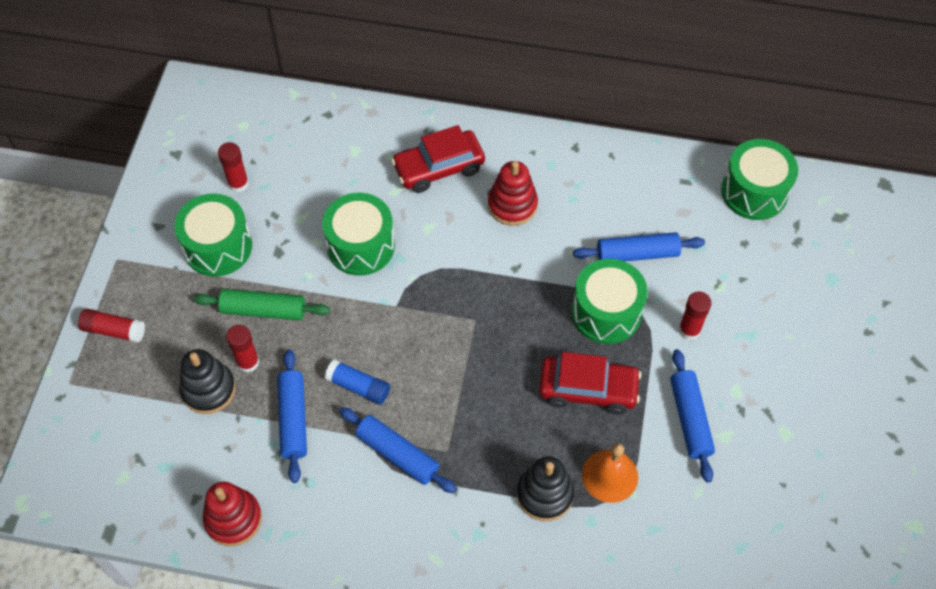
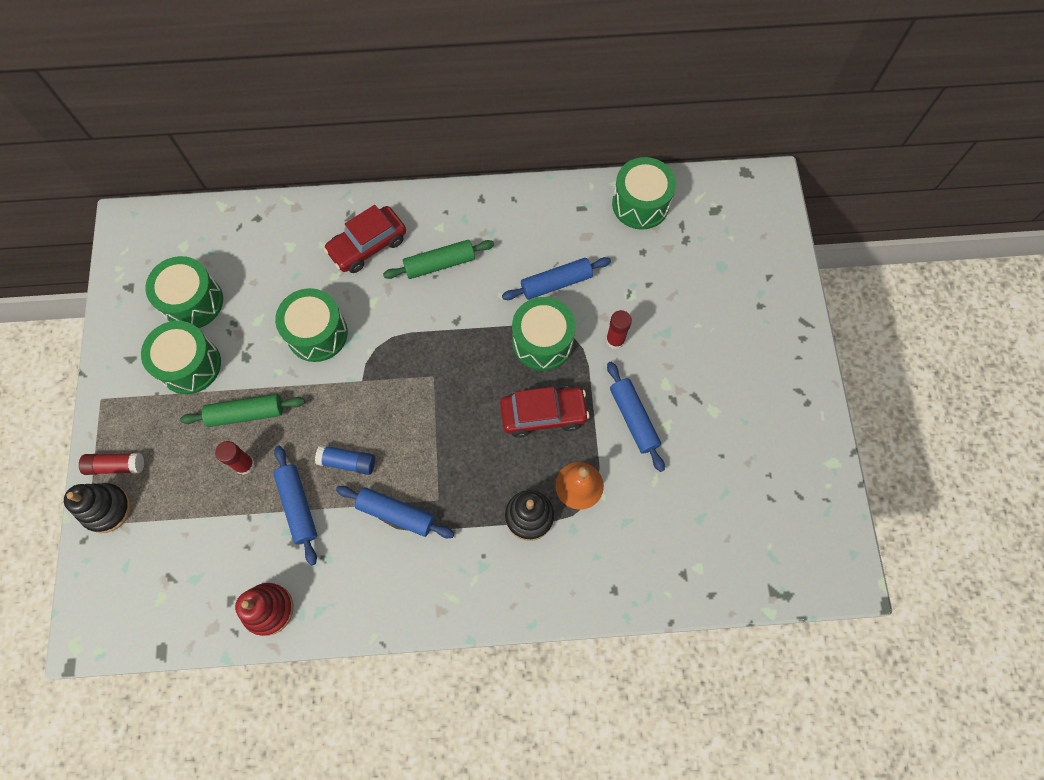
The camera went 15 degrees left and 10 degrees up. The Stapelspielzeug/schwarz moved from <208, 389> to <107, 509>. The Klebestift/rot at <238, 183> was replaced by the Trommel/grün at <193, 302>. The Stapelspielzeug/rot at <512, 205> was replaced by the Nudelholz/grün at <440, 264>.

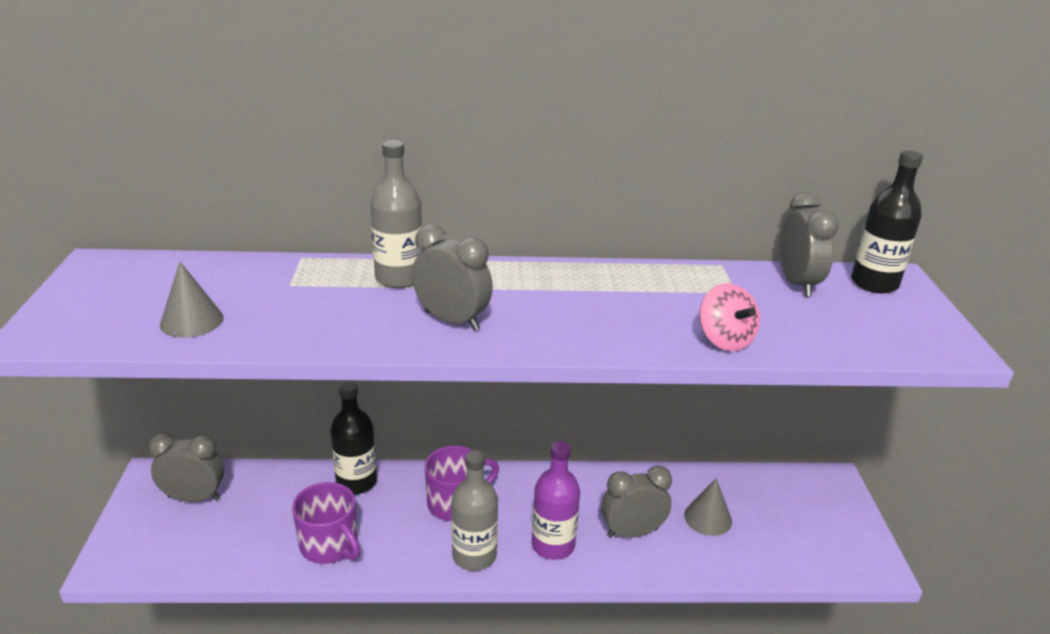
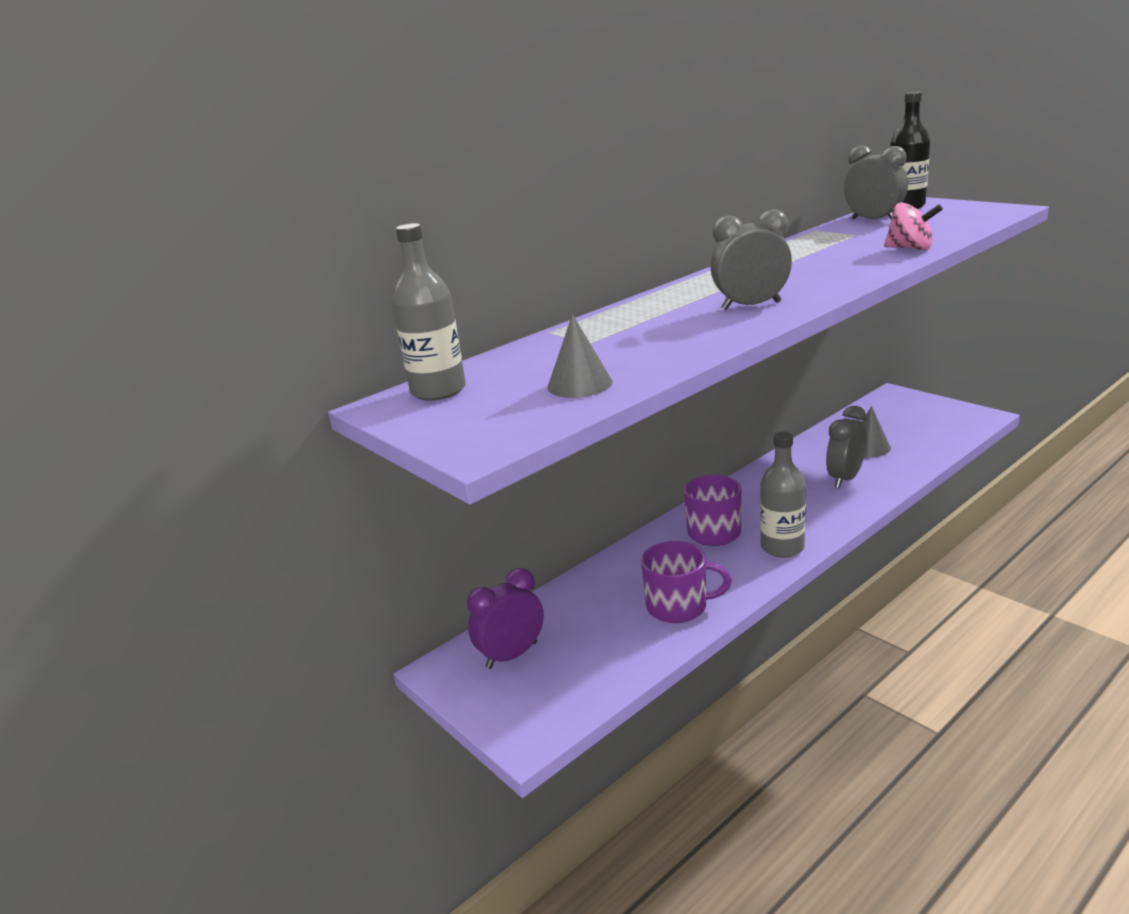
The camera went 35 degrees left and 5 degrees down. The Wecker/grau at <194, 498> became the Wecker/lila at <512, 655>. The Flasche/schwarz at <356, 482> disappeared. The Flasche/grau moved from <399, 278> to <438, 391>. The Flasche/lila at <553, 545> disappeared.

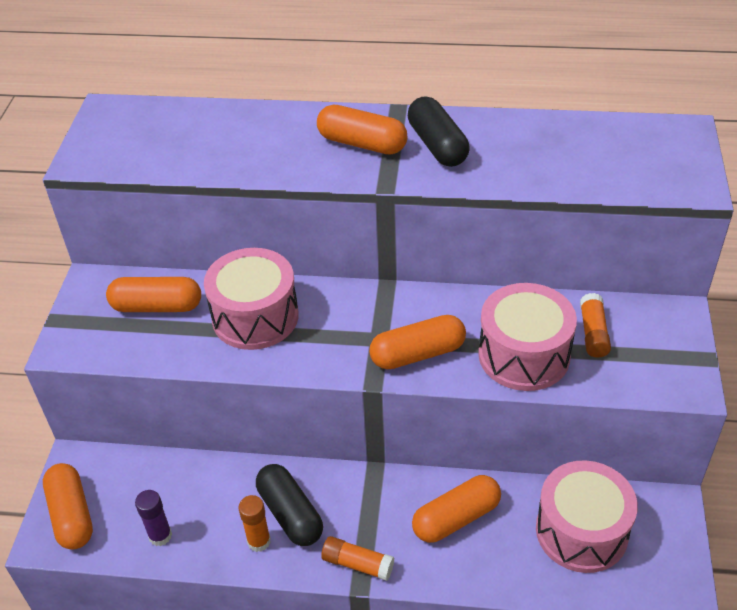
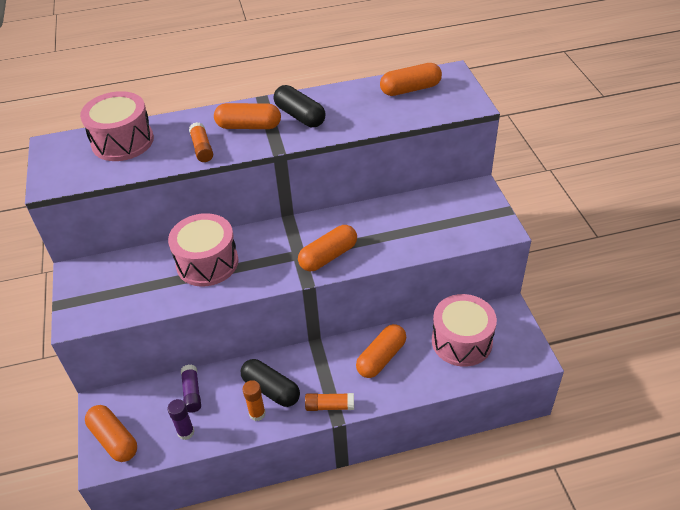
The camera went 20 degrees left and 0 degrees up. The Kapsel/orange moved from <157, 306> to <410, 89>. The Trommel/rosa moved from <524, 355> to <122, 141>. The Klebestift/orange moved from <593, 333> to <202, 148>. The Klebestift/lila at <192, 393> appeared.

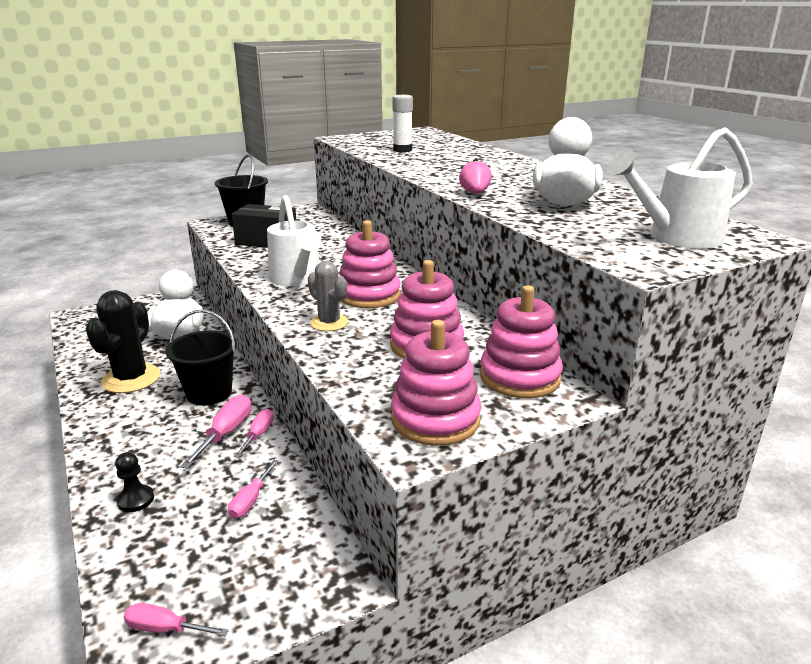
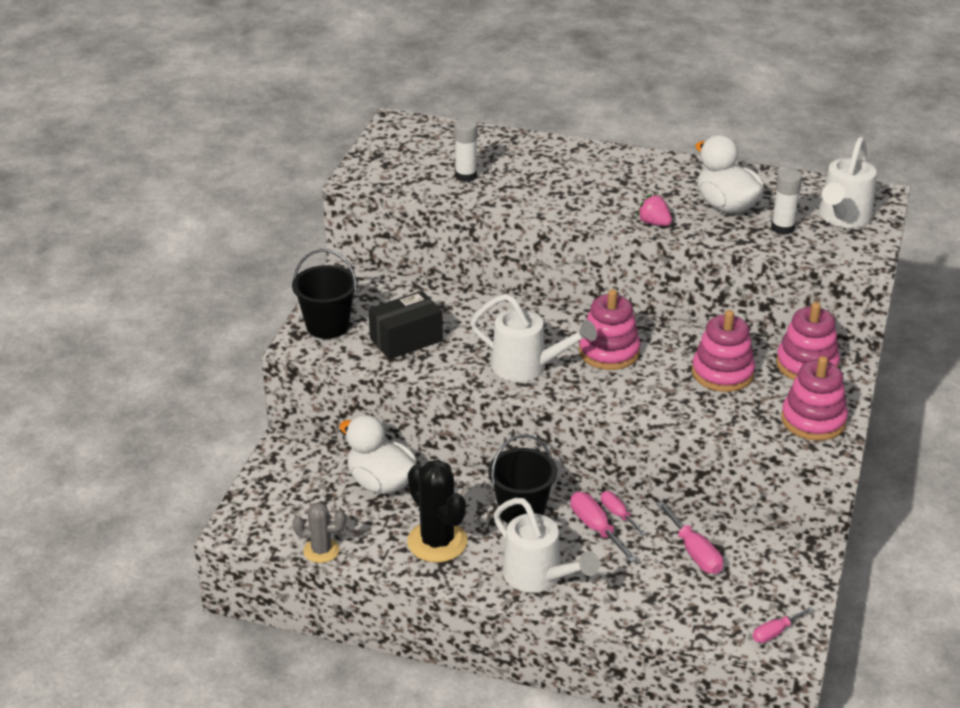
The camera went 45 degrees left and 10 degrees up. The Bauer/schwarz at <135, 500> disappeared. The Schraubenzieher/rosa at <250, 500> changed to 1.52 times the size. The Kaktus/grau moved from <329, 323> to <321, 550>. The Gießkanne/weiß at <538, 577> appeared. The Klebestift/weiß at <782, 228> appeared.

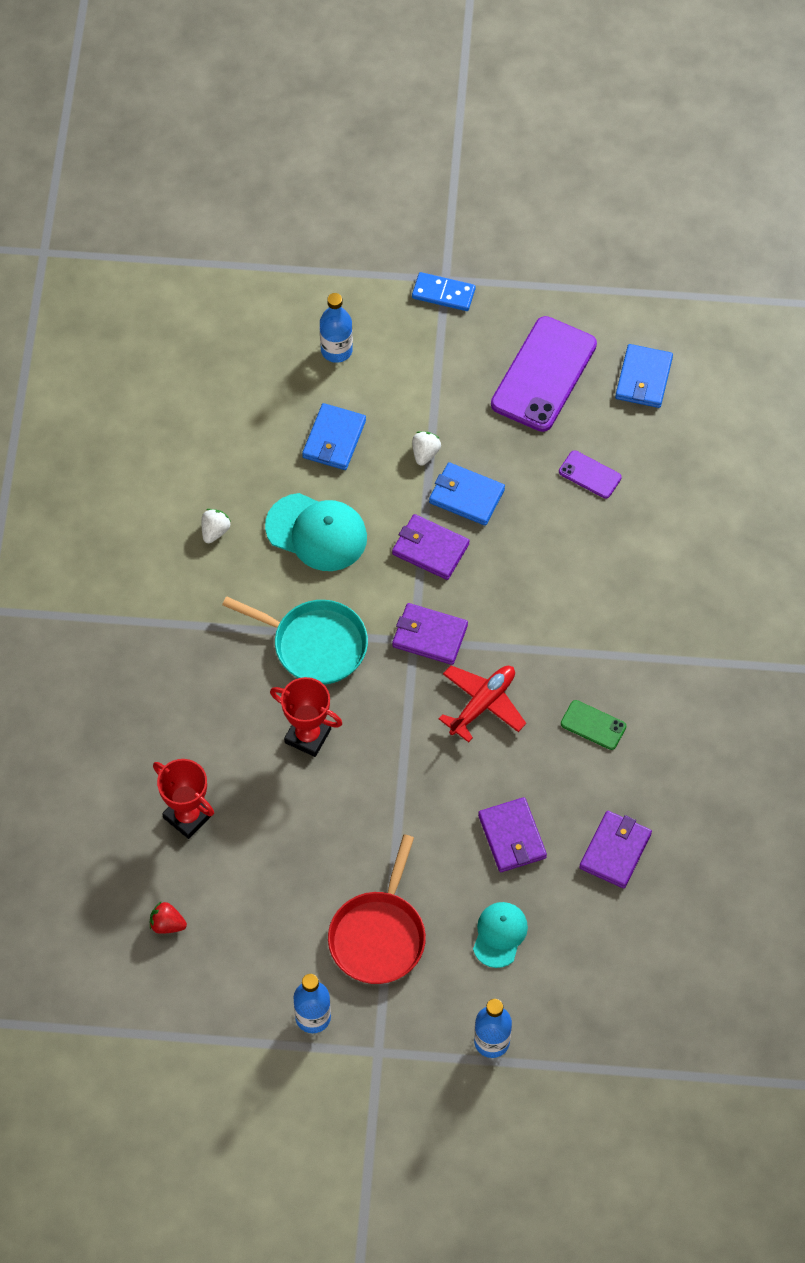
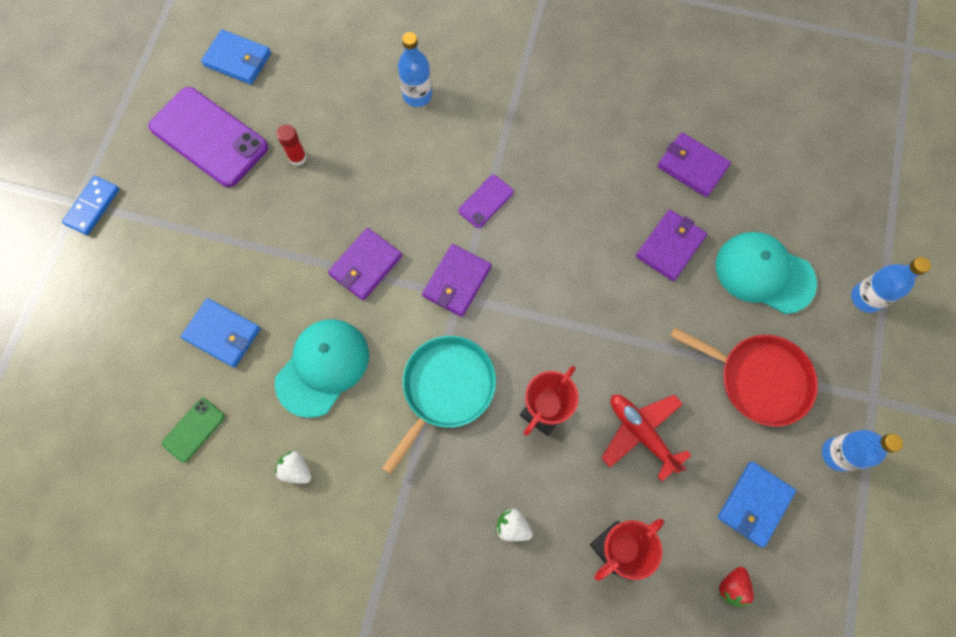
The camera went 80 degrees left and 10 degrees up. The Flasche/blau moved from <336, 350> to <417, 95>. The Erdbeere/weiß moved from <425, 453> to <512, 526>. The Geldbörse/blau moved from <466, 496> to <754, 504>. The Flugzeug/rot moved from <482, 704> to <641, 433>. The Kappe/türkis at <500, 935> changed to 1.61 times the size. The Geldbörse/lila at <512, 837> turned 45 degrees counterclockwise. The Handy/lila moved from <590, 474> to <485, 201>. The Handy/grün moved from <593, 725> to <194, 430>. The Klebestift/rot at <297, 157> appeared.

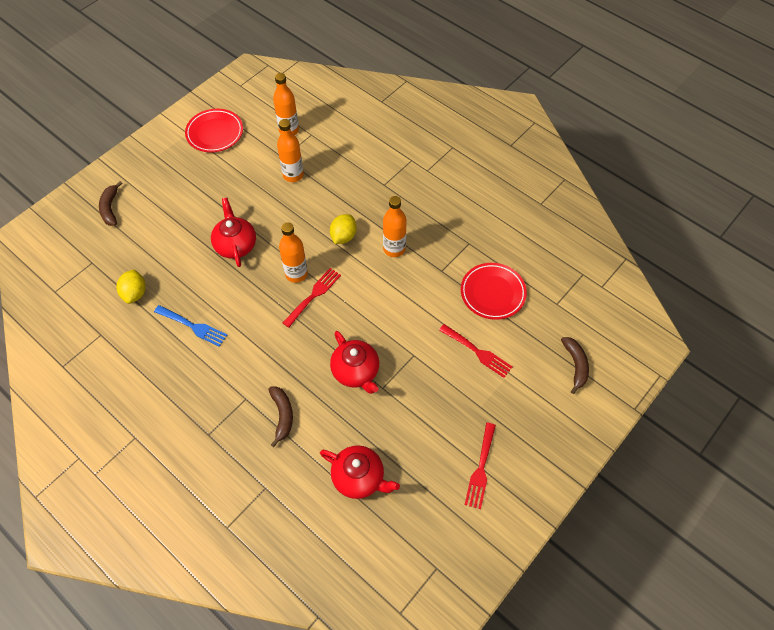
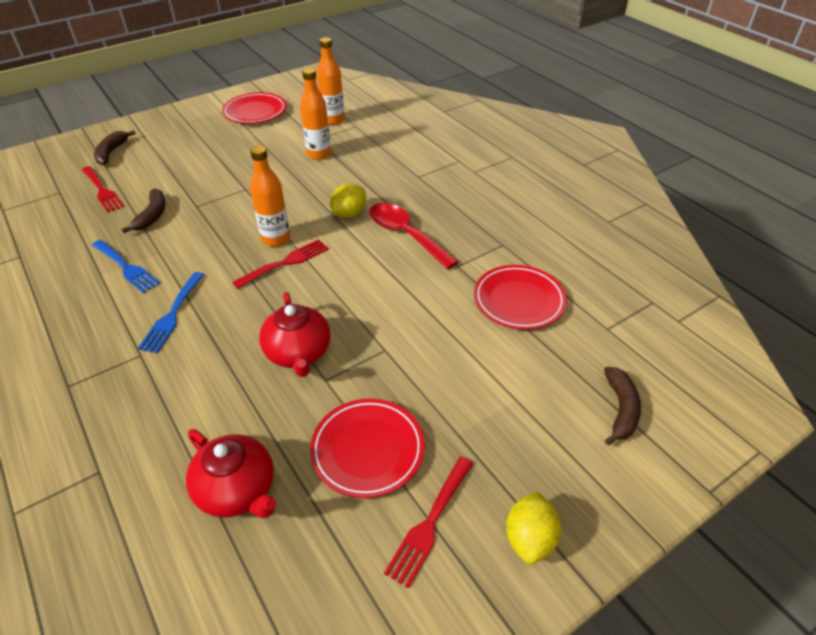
The camera went 15 degrees right and 15 degrees down. The Zitrone/gelb moved from <135, 293> to <529, 538>. The Teekanne/rot at <235, 245> disappeared. The Banane/braun moved from <282, 415> to <152, 216>. The Flasche/orange at <394, 249> was replaced by the Löffel/rot at <405, 235>. The Gabel/rot moved from <477, 352> to <102, 191>. The Gabel/blau at <172, 315> appeared. The Teller/rot at <367, 450> appeared.

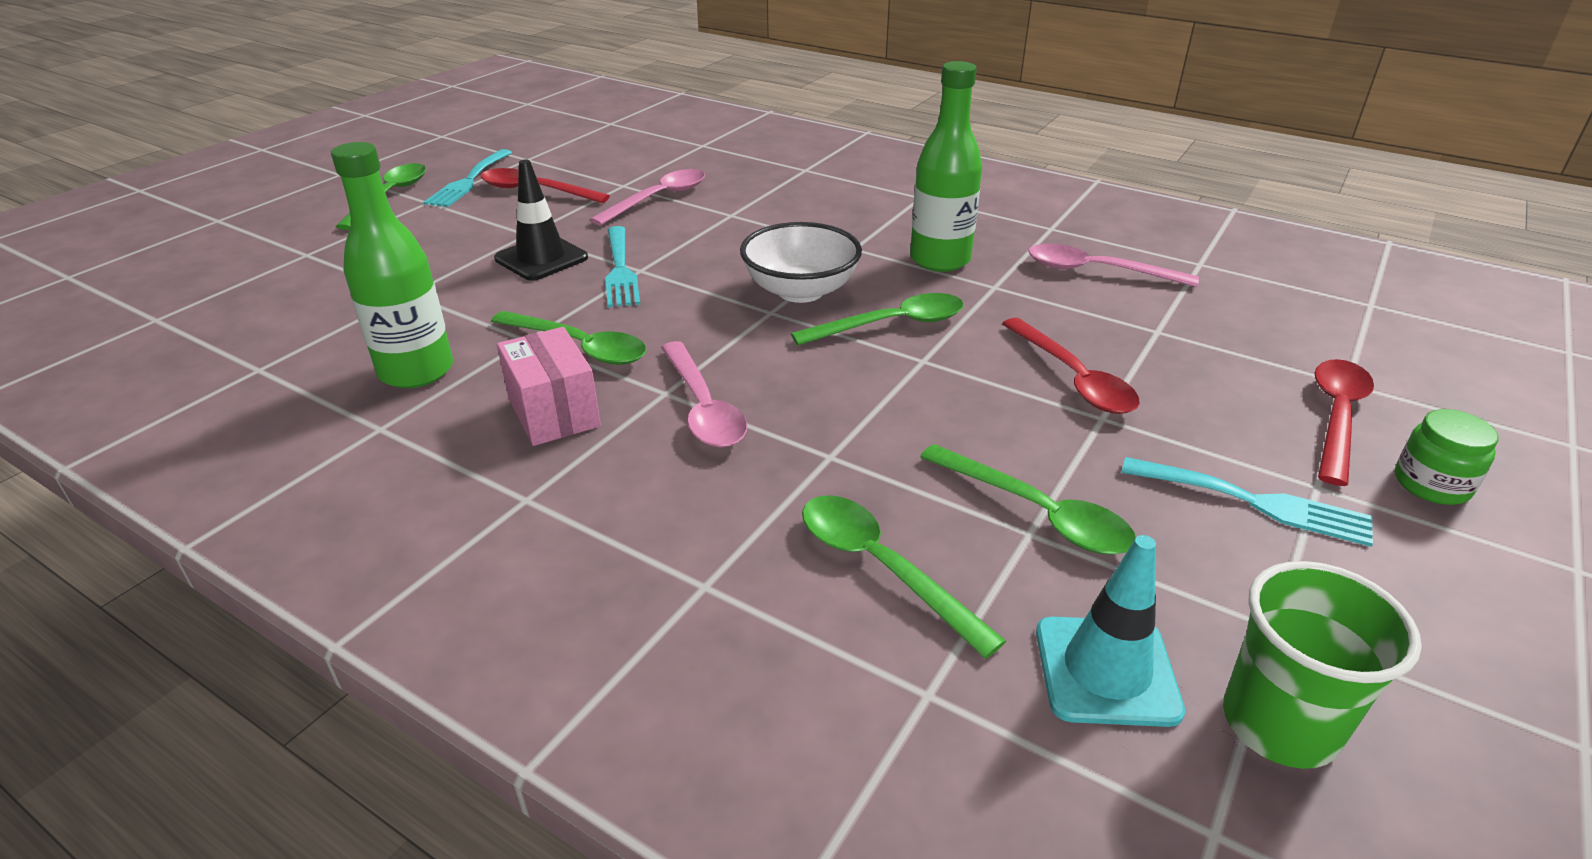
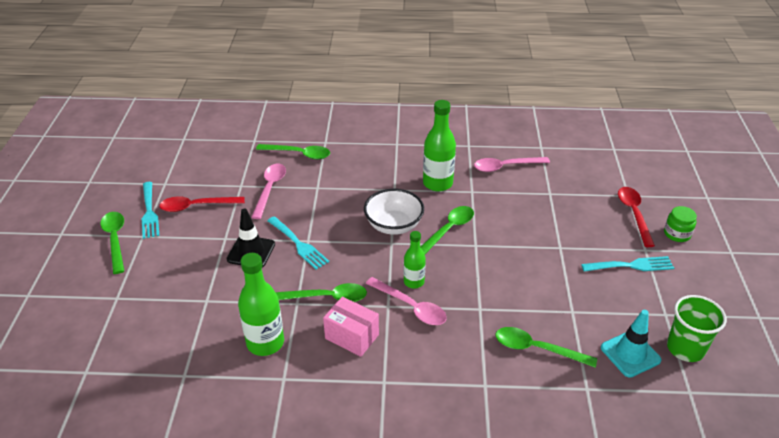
The camera went 30 degrees left and 5 degrees up. The Löffel/grün moved from <1036, 513> to <299, 154>. The Löffel/rot at <1073, 378> disappeared. The Flasche/grün at <414, 282> appeared.

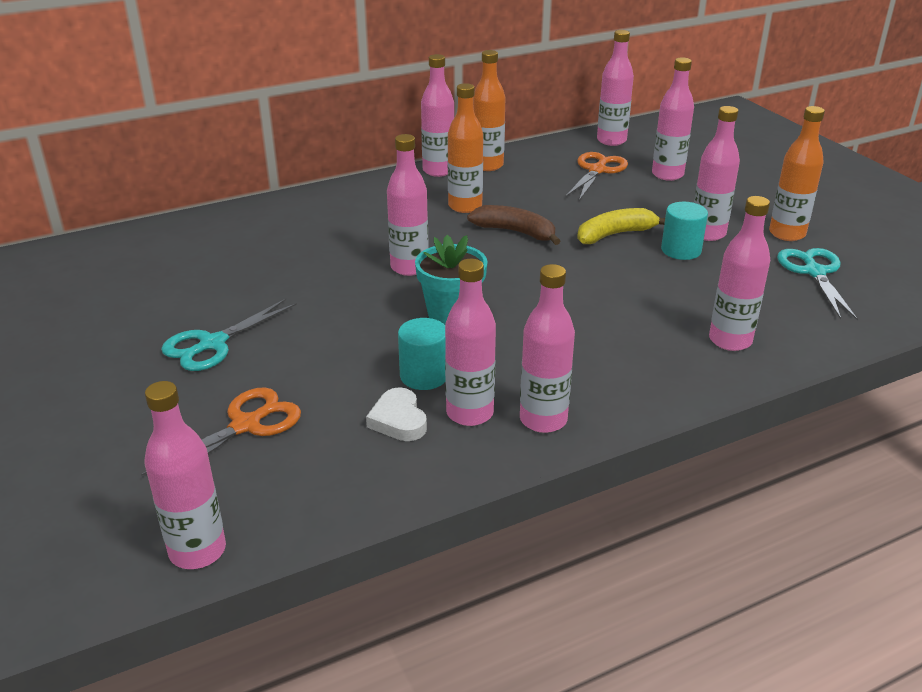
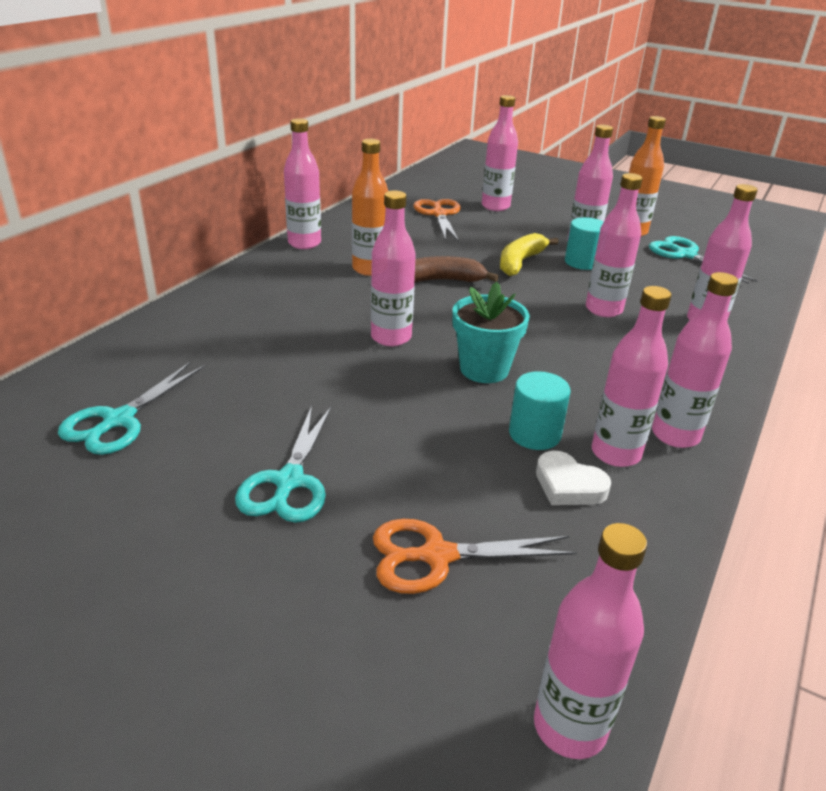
The camera went 35 degrees left and 0 degrees up. The Schere/orange at <246, 425> turned 105 degrees counterclockwise. The Flasche/orange at <487, 165> disappeared. The Flasche/rosa moved from <611, 140> to <603, 309>. The Schere/türkis at <119, 420> appeared.

